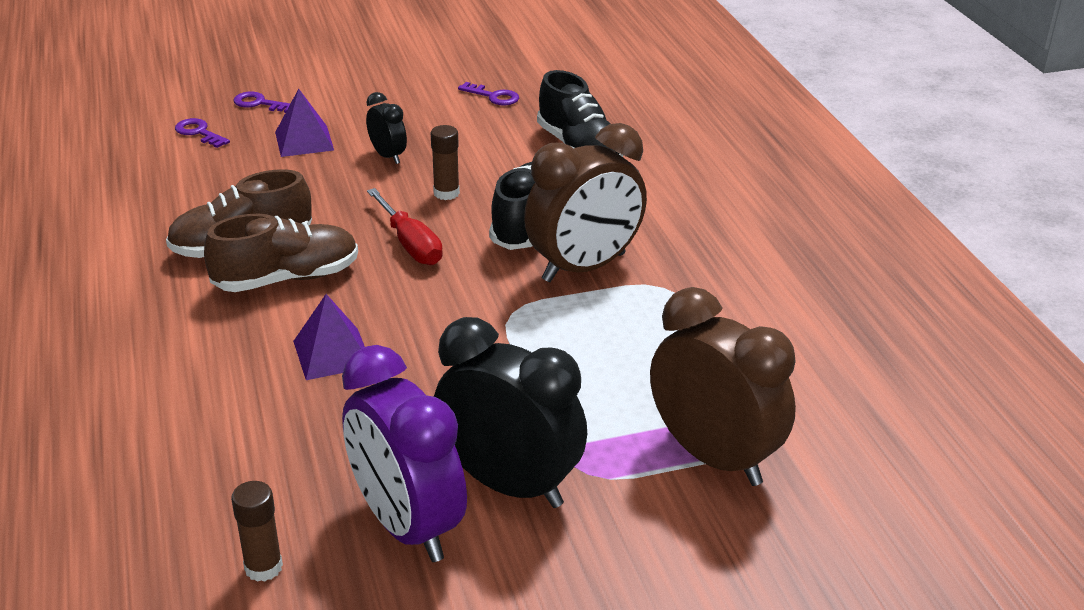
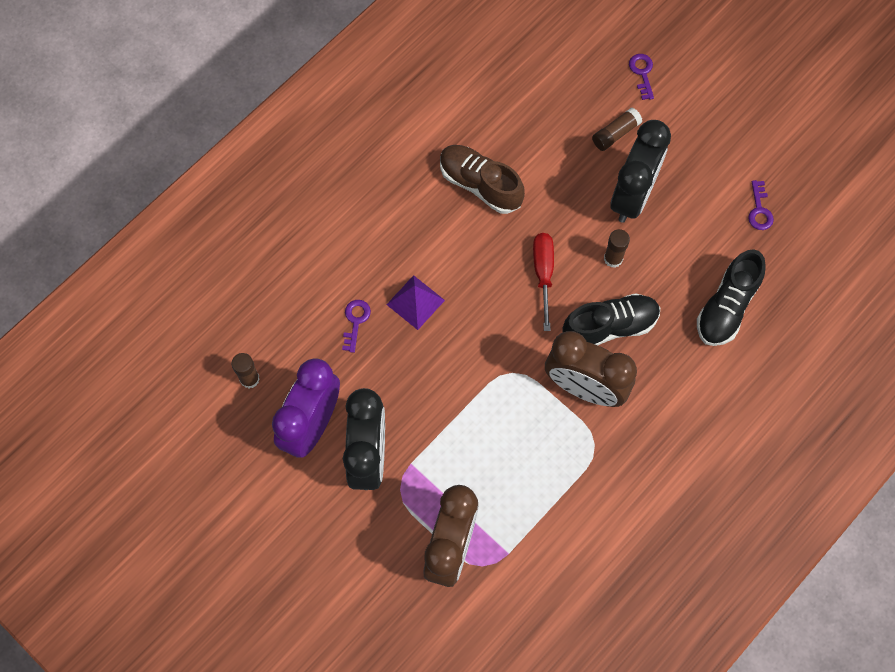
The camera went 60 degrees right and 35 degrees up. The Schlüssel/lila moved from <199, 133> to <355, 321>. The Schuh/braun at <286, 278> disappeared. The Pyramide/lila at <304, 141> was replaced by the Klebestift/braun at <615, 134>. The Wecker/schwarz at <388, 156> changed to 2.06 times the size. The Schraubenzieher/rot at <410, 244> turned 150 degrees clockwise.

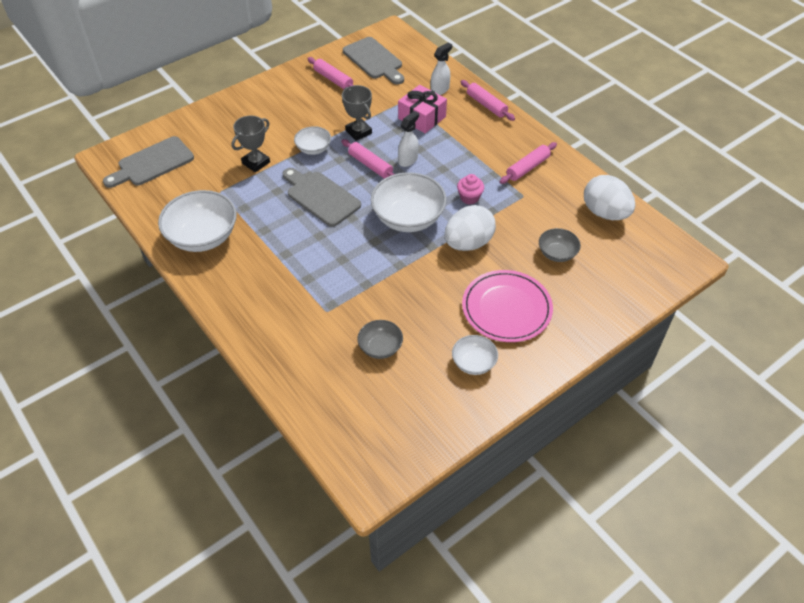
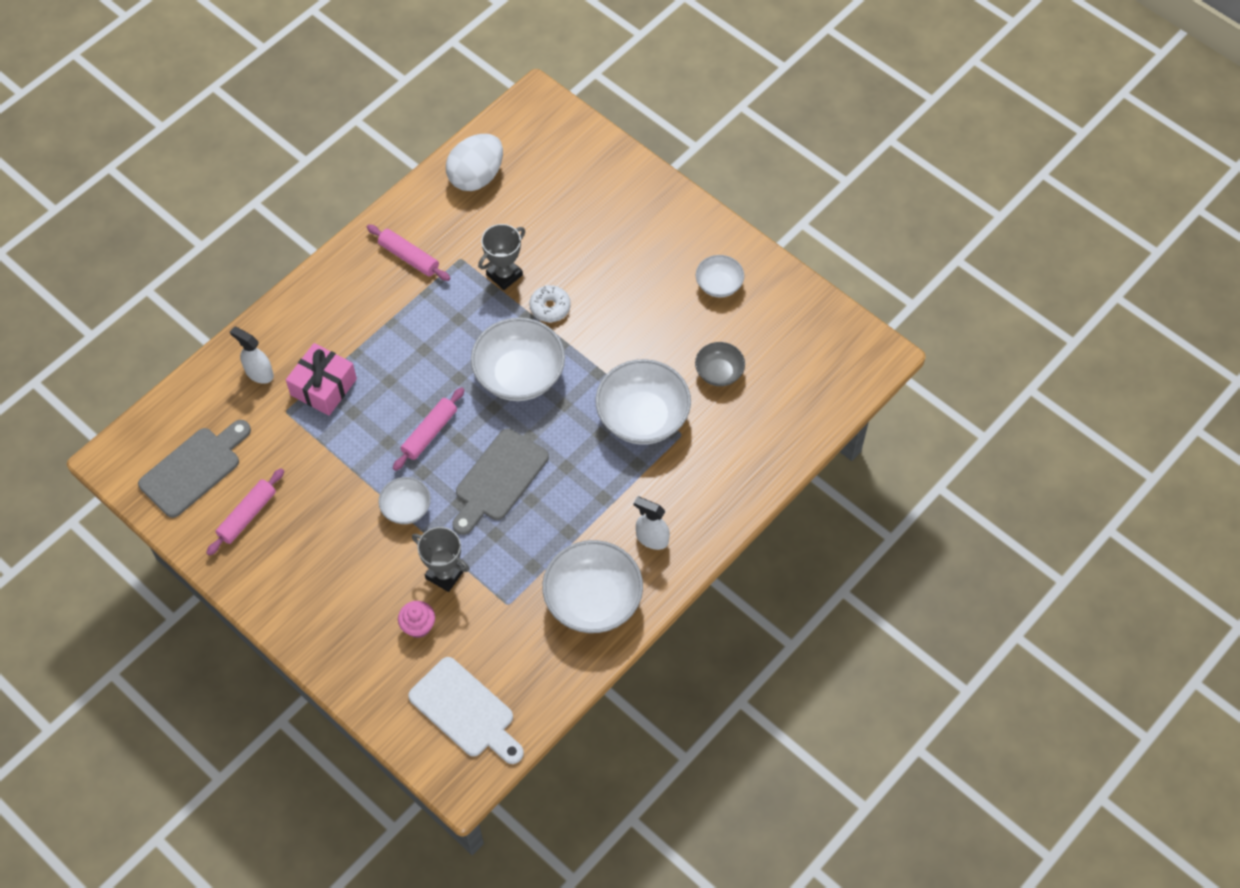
The camera went 100 degrees left and 10 degrees up. The Schneidebrett/grau at <152, 163> became the Schneidebrett/weiß at <465, 711>. The Pokal/grau moved from <358, 132> to <504, 275>. The Sprühflasche/weiß moved from <408, 160> to <651, 538>. The Ei/weiß at <468, 243> was replaced by the Donut/weiß at <550, 307>. The Muffin/rosa moved from <469, 198> to <418, 626>. The Nudelholz/rosa at <486, 105> disappeared. The Teller/rosa at <506, 308> disappeared. The Schüssel/grau at <557, 253> disappeared. The Schüssel/weiß at <642, 417> appeared.

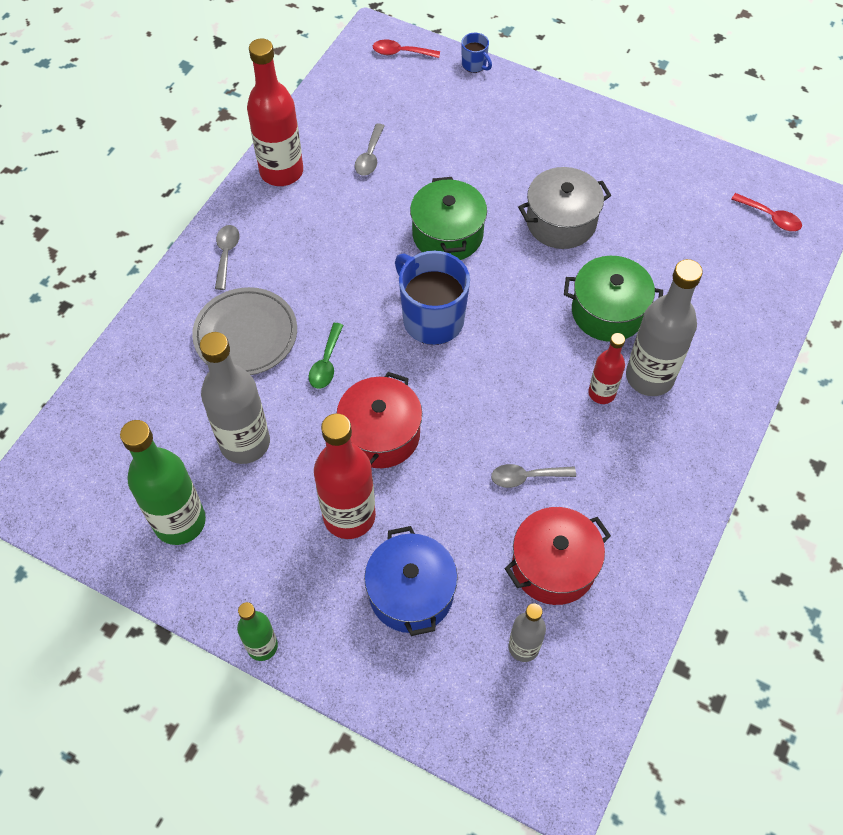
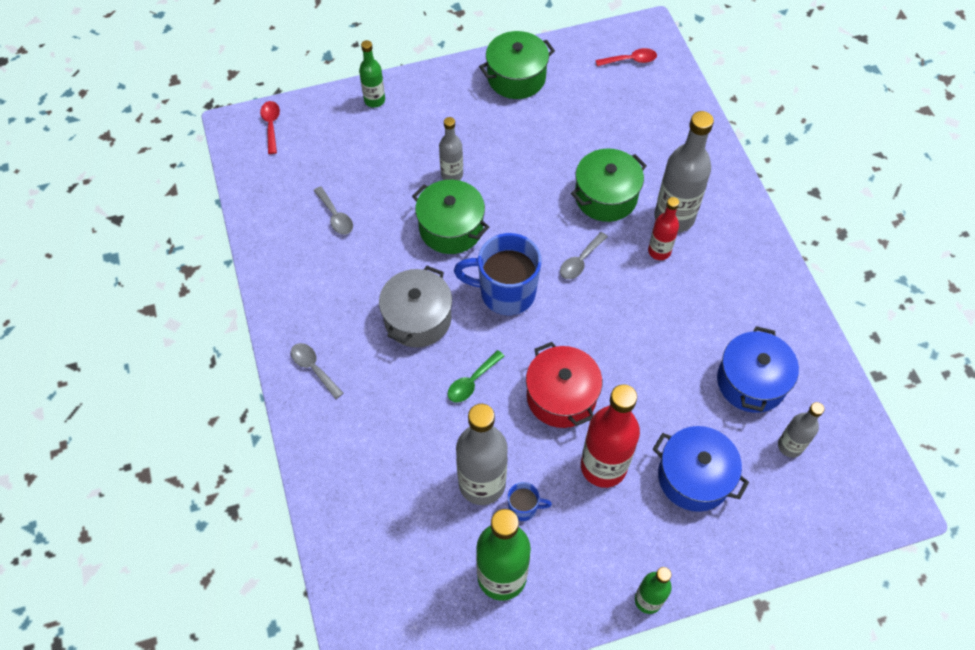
The camera went 45 degrees left and 0 degrees up. The Teller/grau at <246, 335> disappeared. The Flasche/rot at <281, 171> disappeared. The Löffel/grün at <326, 363> turned 75 degrees clockwise. The Löffel/rot at <401, 52> turned 120 degrees clockwise. The Tasse/blau moved from <474, 65> to <523, 508>. The Löffel/grau moved from <526, 477> to <580, 261>. The Kochtopf/rot at <553, 566> became the Kochtopf/blau at <751, 382>. The Kochtopf/grau moved from <561, 222> to <417, 318>. The Flasche/grün at <374, 100> appeared. The Flasche/grau at <452, 174> appeared. The Kochtopf/grün at <516, 77> appeared.

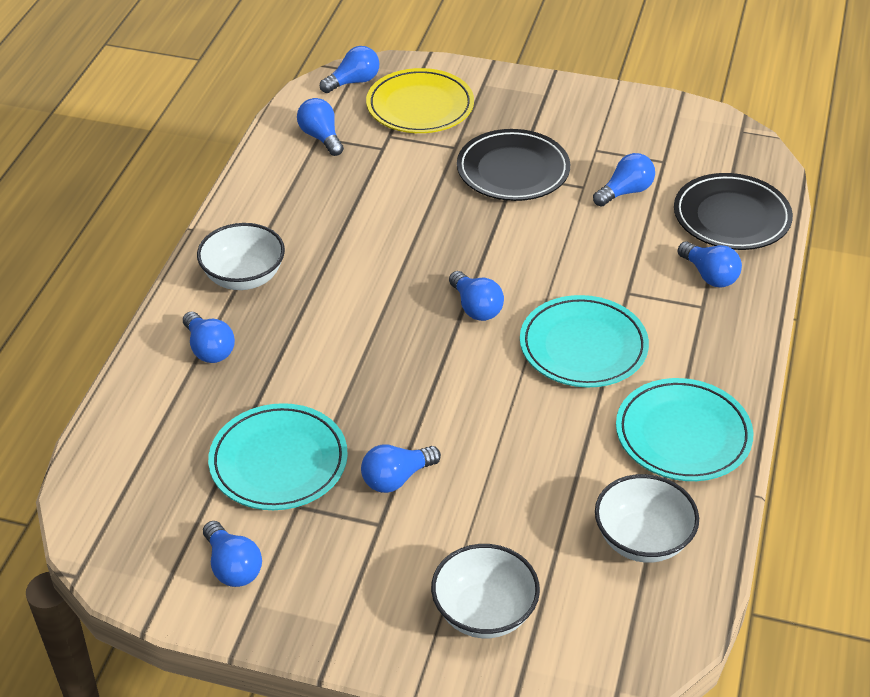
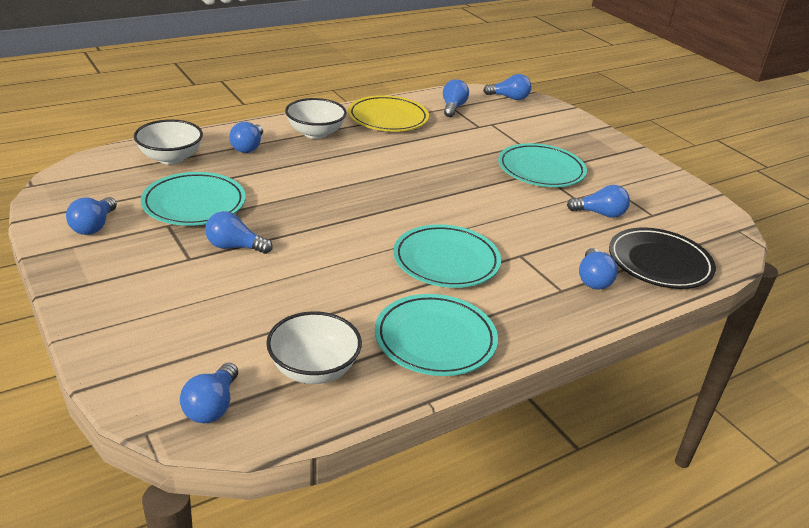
The camera went 40 degrees right and 10 degrees down. The Teller/gelb moved from <420, 106> to <388, 118>. The Schüssel/weiß moved from <484, 612> to <171, 158>. The Glühbirne/blau moved from <475, 307> to <212, 406>. The Teller/schwarz at <513, 170> became the Teller/türkis at <541, 170>.

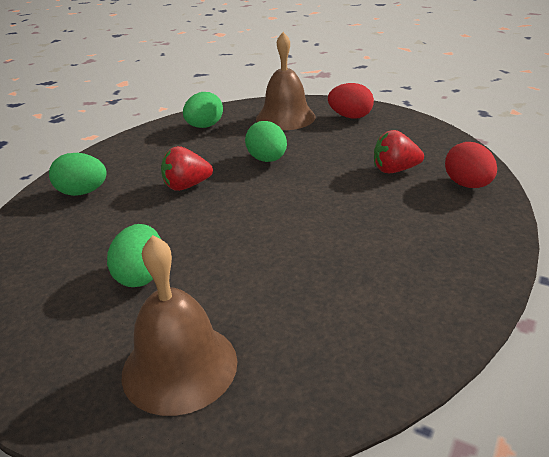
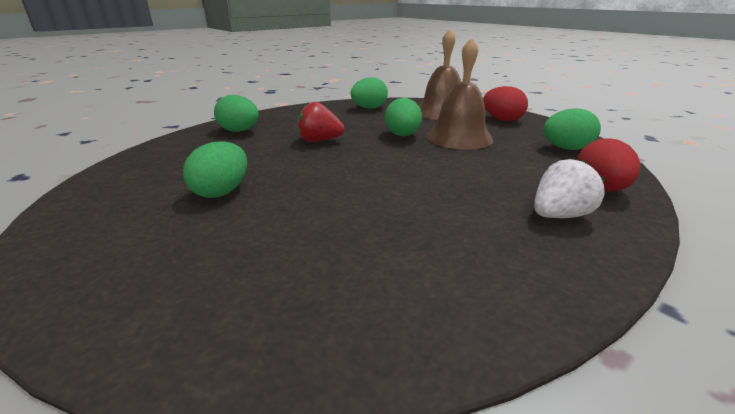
The camera went 20 degrees right and 5 degrees down. The Glocke/braun moved from <180, 366> to <459, 137>. The Erdbeere/rot at <394, 170> disappeared. The Erdbeere/weiß at <559, 215> appeared. The Ei/grün at <566, 148> appeared.

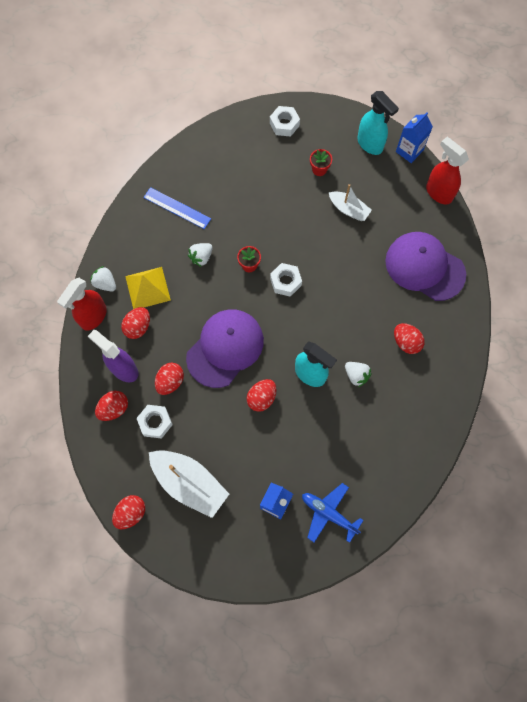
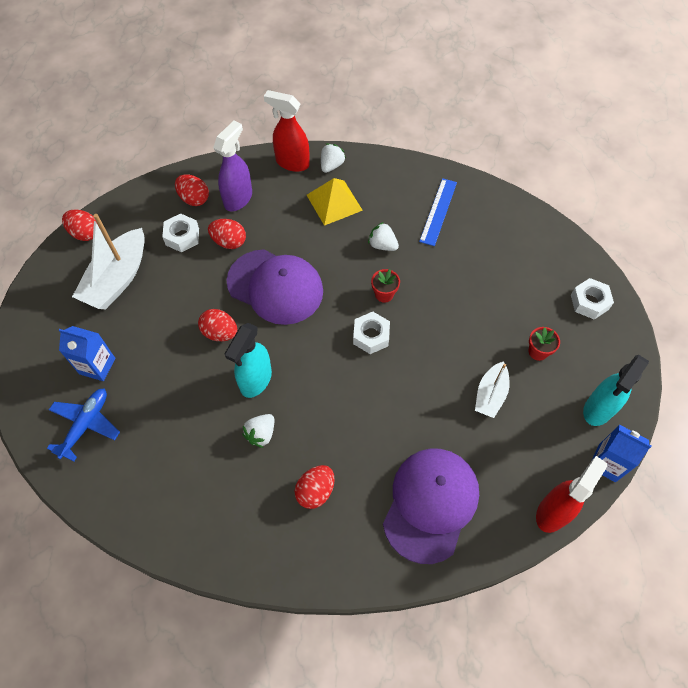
The camera went 80 degrees right and 10 degrees down. The Ei/rot at <138, 327> disappeared.

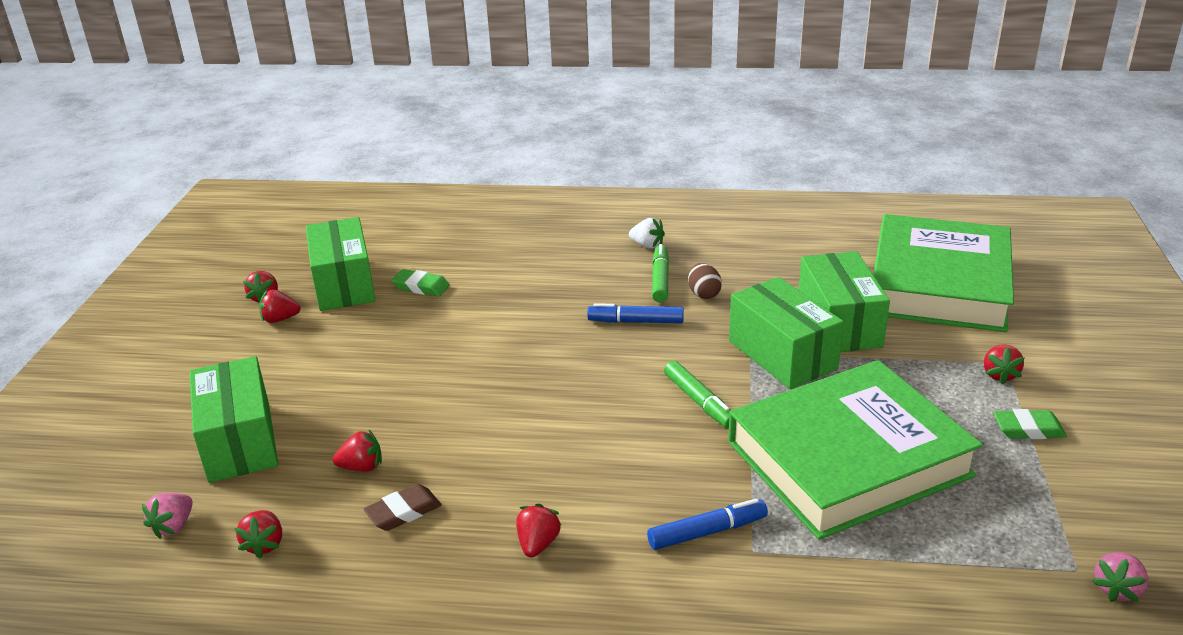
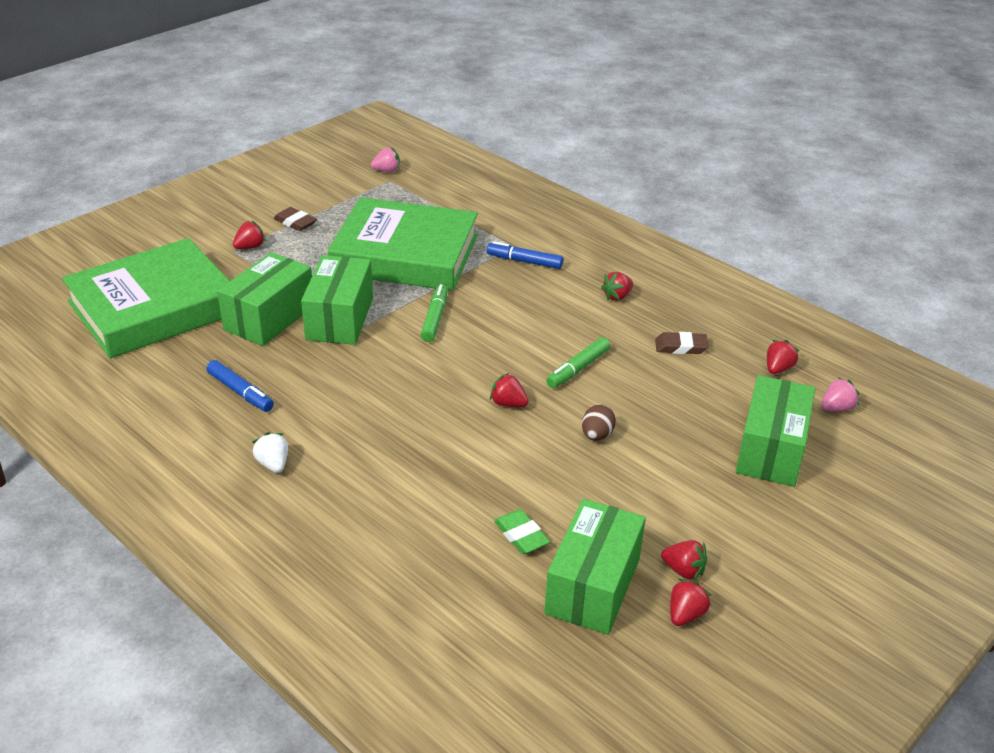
The camera went 145 degrees left and 5 degrees up. The Erdbeere/rot moved from <362, 467> to <508, 404>. The Filzstift/blau moved from <635, 321> to <240, 392>. The Filzstift/grün moved from <660, 279> to <578, 369>. The Ei/braun moved from <703, 294> to <597, 435>. The Radiergummi/grün at <1028, 429> became the Radiergummi/braun at <295, 222>.

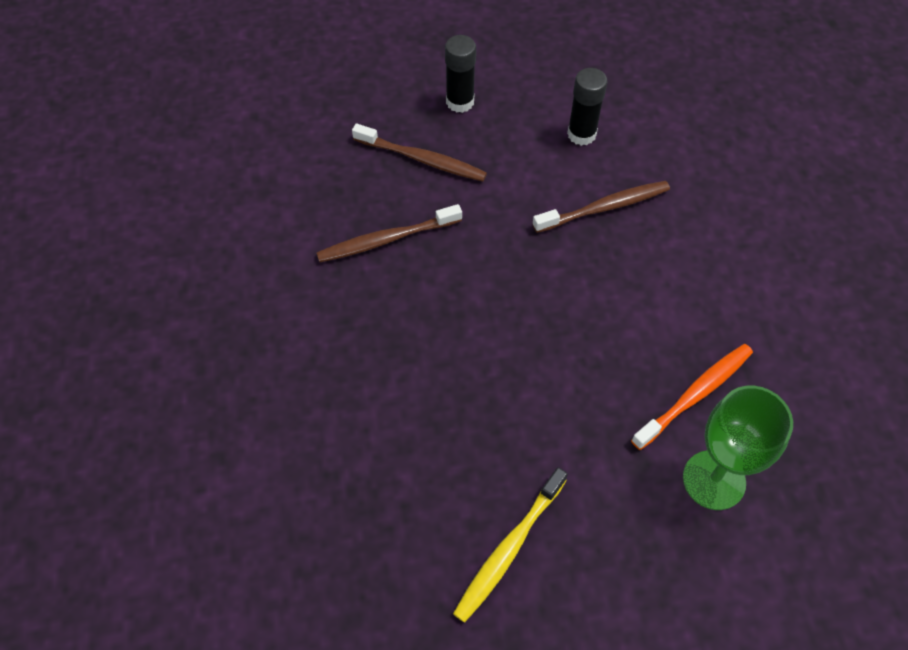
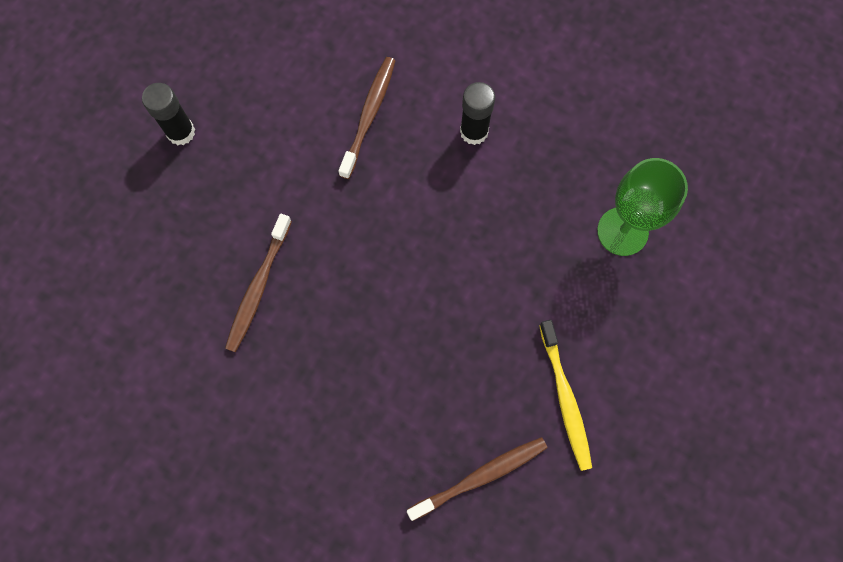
The camera went 50 degrees left and 15 degrees up. The Zahnbürste/braun moved from <422, 159> to <480, 476>. The Klebestift/schwarz moved from <581, 134> to <474, 131>. The Zahnbürste/orange at <695, 395> disappeared.

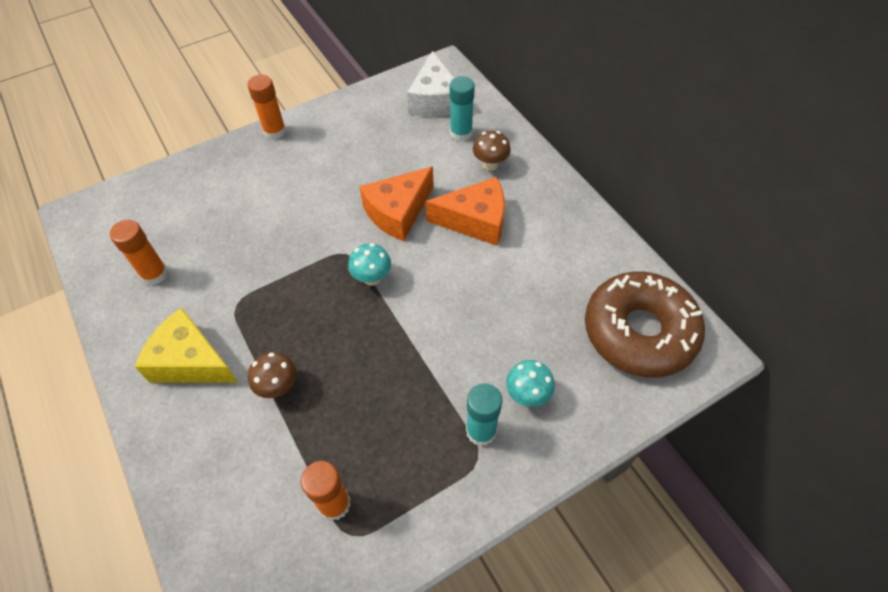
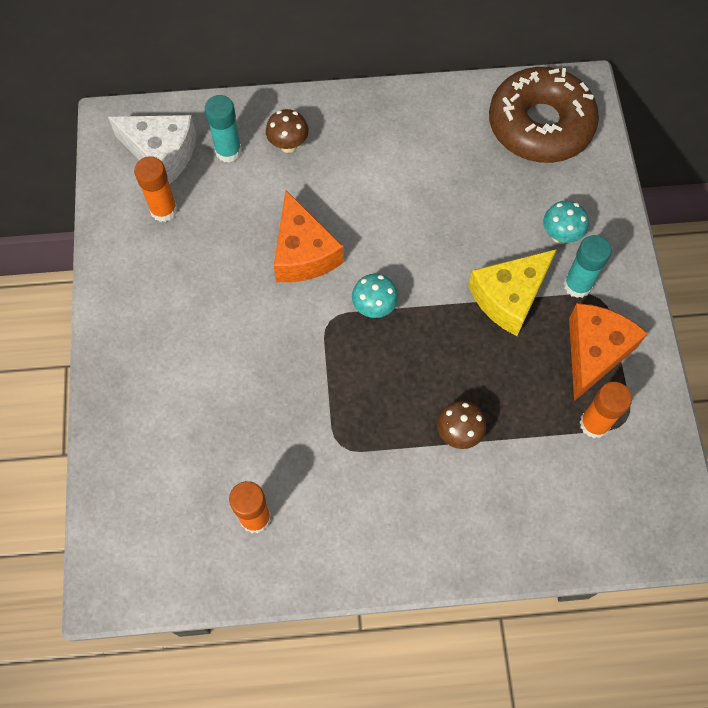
The camera went 65 degrees left and 10 degrees up. The Käse/gelb moved from <191, 361> to <509, 297>. The Klebestift/orange moved from <275, 131> to <164, 210>. The Käse/orange moved from <475, 221> to <594, 352>.

